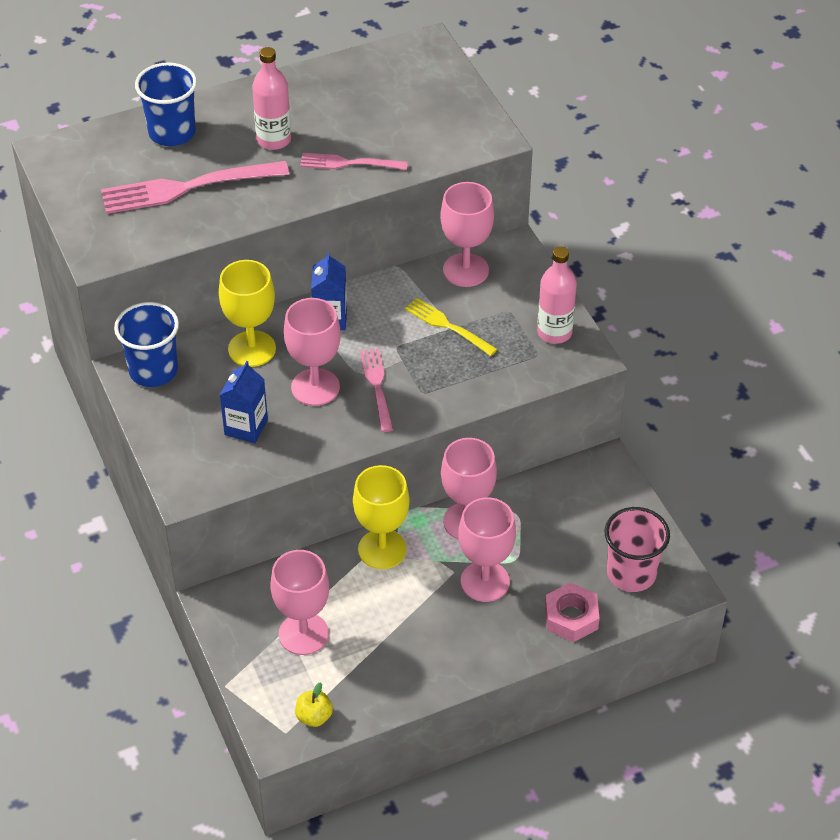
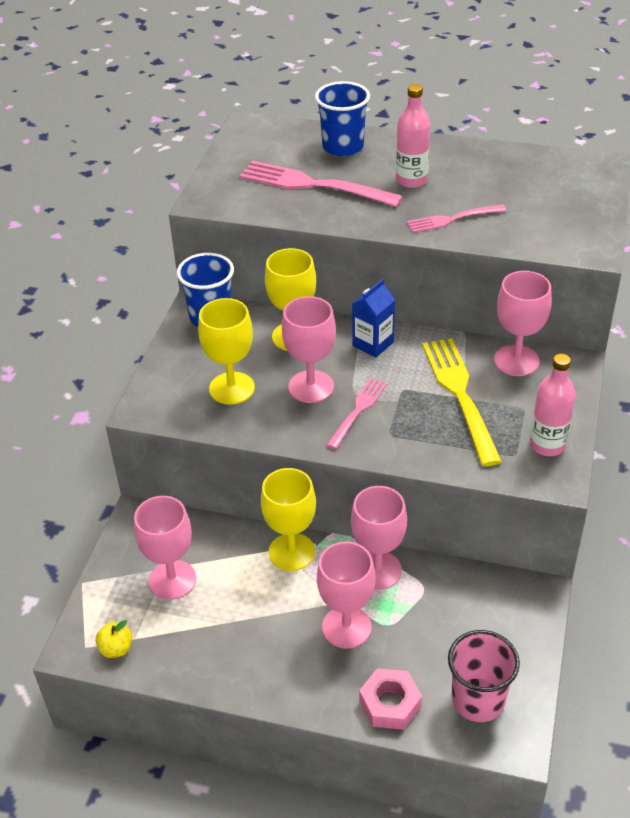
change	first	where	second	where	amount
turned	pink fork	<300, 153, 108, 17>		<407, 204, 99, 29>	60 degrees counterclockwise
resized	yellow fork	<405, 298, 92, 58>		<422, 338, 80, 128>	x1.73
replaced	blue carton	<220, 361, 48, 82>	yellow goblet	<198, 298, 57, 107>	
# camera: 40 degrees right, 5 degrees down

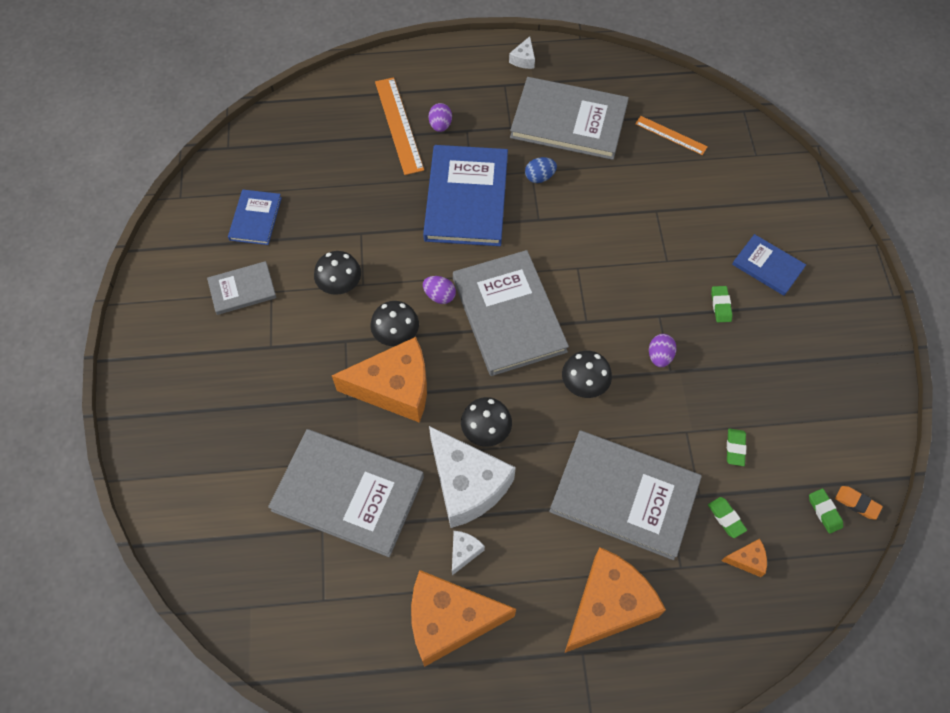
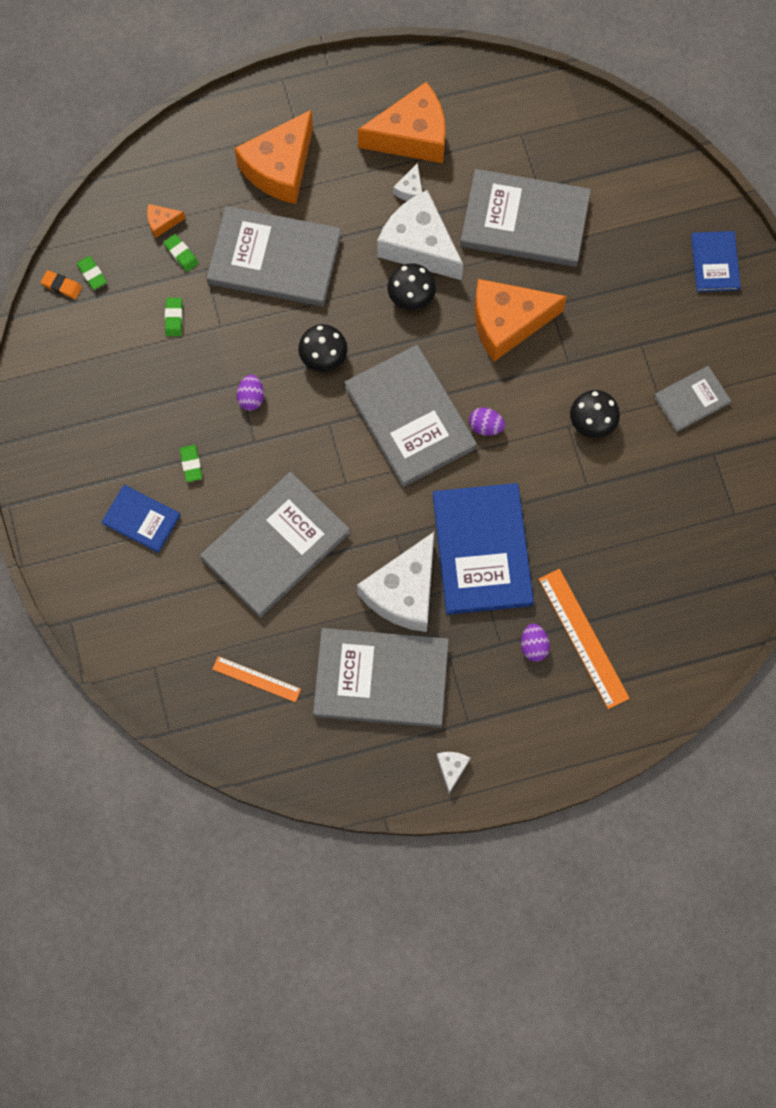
change	first	where	second	where	amount
replaced	blue egg	<525, 157, 32, 26>	white cheese	<357, 532, 77, 100>	
moved	blue book	<228, 189, 54, 56>		<691, 231, 50, 61>	
removed	black mushroom	<370, 301, 49, 45>			
added			grey book	<200, 472, 150, 146>	
# camera: 170 degrees right, 10 degrees up

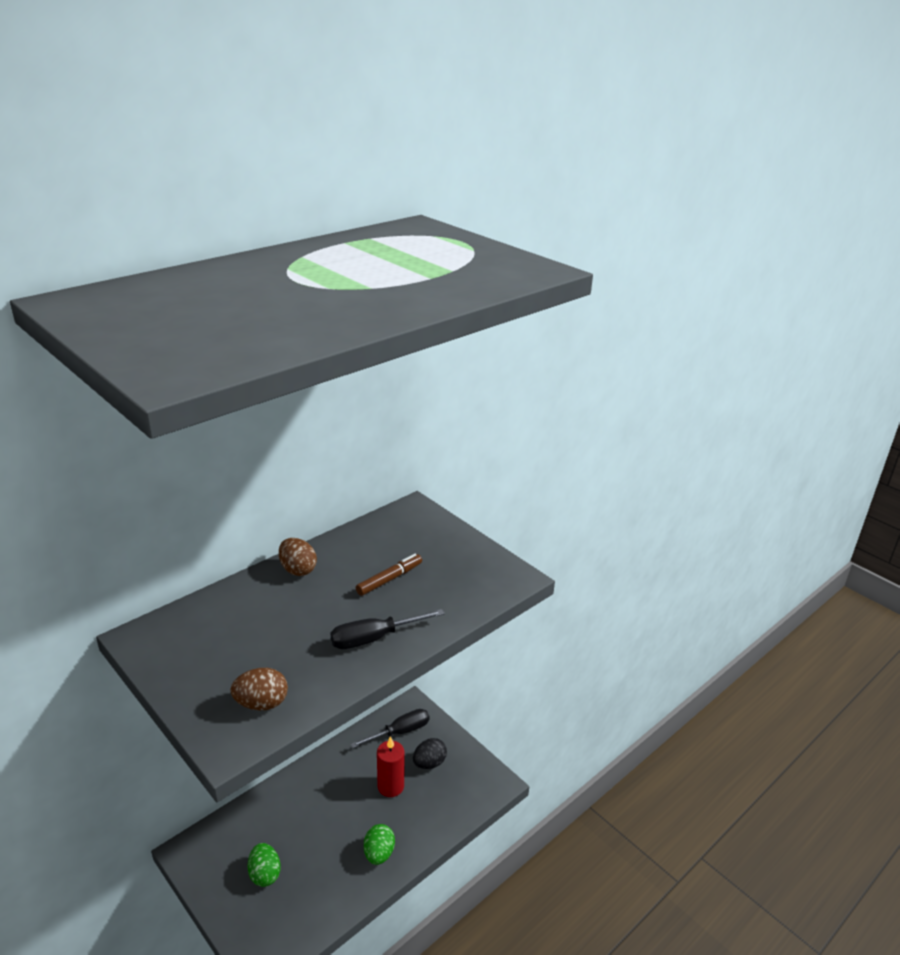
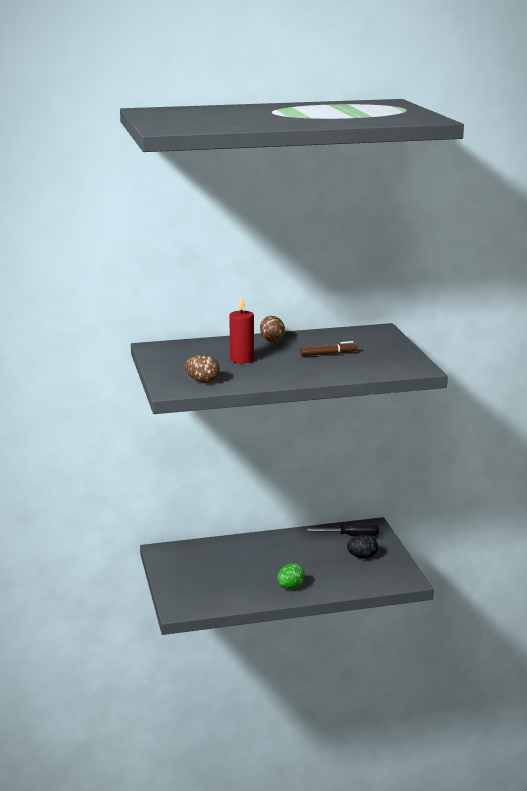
change	first	where	second	where	amount
removed	black screwdriver	<330, 609, 115, 40>			
moved	red candle	<377, 736, 27, 61>		<229, 296, 25, 67>	
removed	green egg	<248, 843, 33, 44>			
# camera: 30 degrees right, 10 degrees down

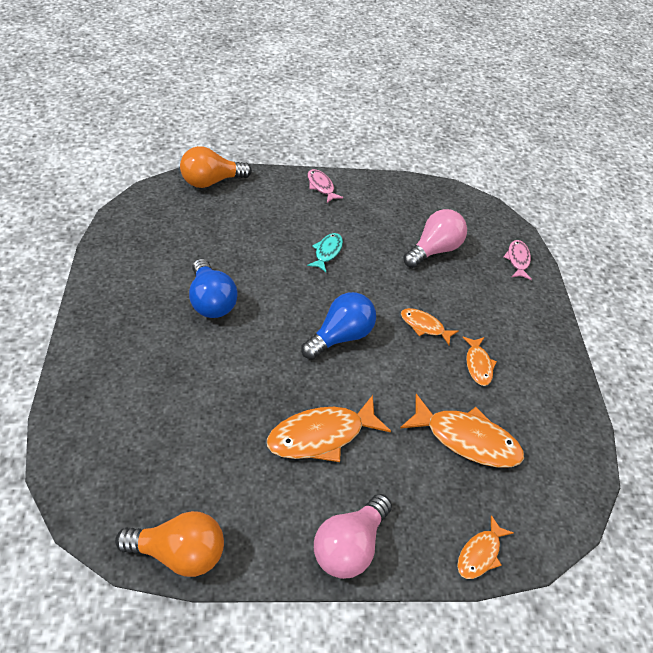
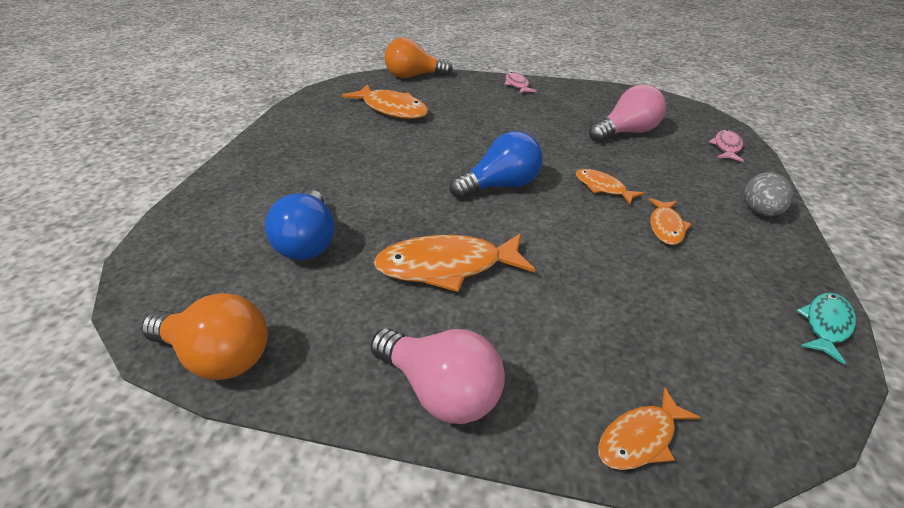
change	first	where	second	where	amount
moved	turquoise fish	<307, 233, 36, 39>		<796, 293, 60, 72>	
moved	blue light bulb	<189, 259, 49, 59>		<265, 190, 70, 70>	
moved	orange fish	<400, 394, 124, 73>		<342, 84, 86, 35>	
turned	pink light bulb	<314, 494, 78, 85>		<370, 328, 135, 96>	105 degrees counterclockwise
added			grey egg	<744, 172, 49, 44>	
# camera: 20 degrees right, 10 degrees down

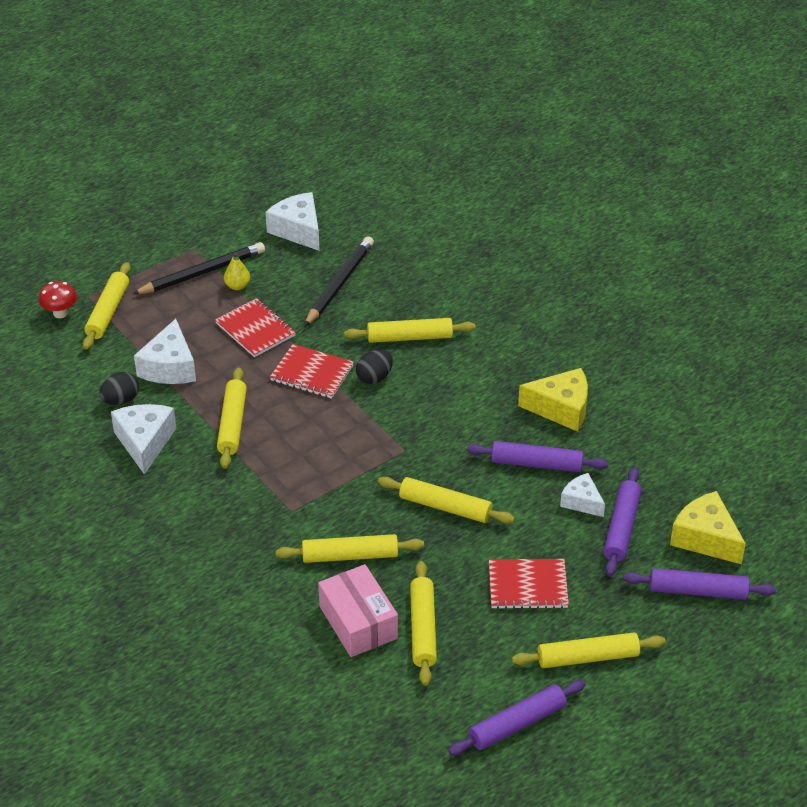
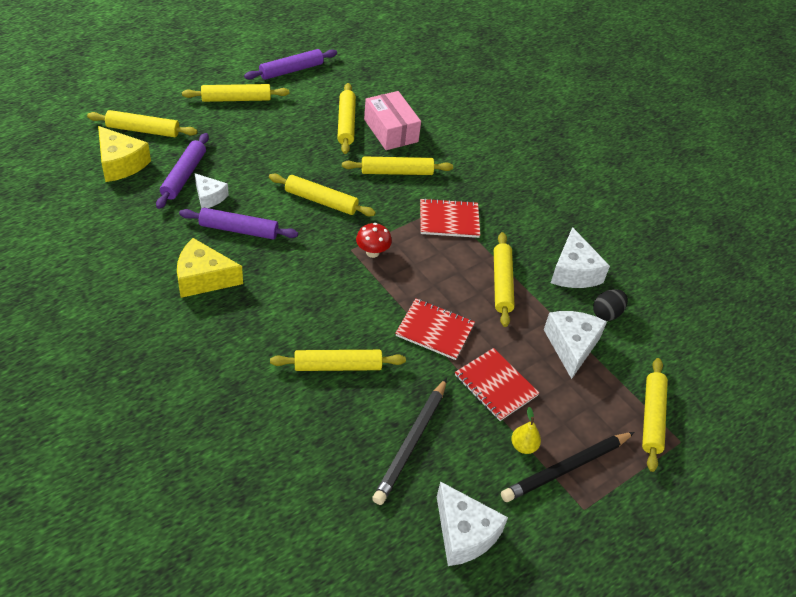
change	first	where	second	where	amount
moved	red mushroom	<39, 281, 38, 37>		<356, 223, 36, 35>	
removed	black egg	<356, 350, 37, 34>			
moved	red notebook	<489, 559, 80, 50>		<420, 198, 60, 40>	
recoloured	purple rolling pin	<623, 568, 153, 32>	yellow rolling pin	<87, 110, 110, 27>	
# camera: 175 degrees right, 5 degrees up

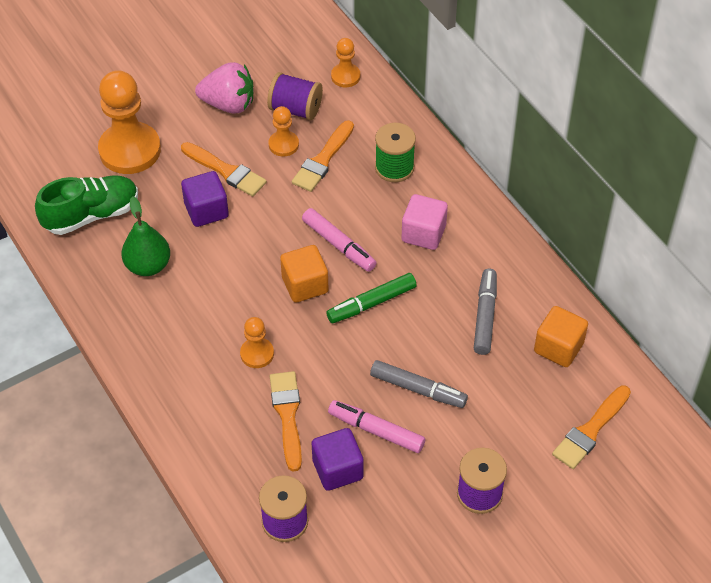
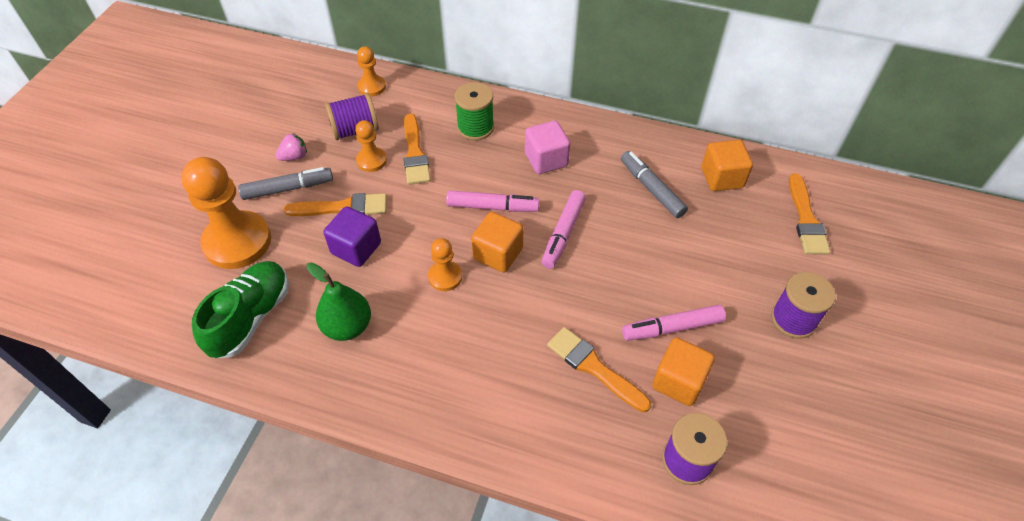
change	first	where	second	where	amount
resized	pink strawberry	<195, 62, 58, 52>		<275, 133, 32, 28>	x0.52
recoloured	green marker	<326, 273, 91, 50>	pink marker	<542, 190, 44, 79>	
moved	orange pawn	<240, 317, 34, 51>		<428, 238, 34, 53>	
moved	grey marker	<370, 360, 98, 48>		<238, 167, 95, 33>	
recoloured	purple cube	<311, 428, 53, 63>	orange cube	<652, 337, 63, 69>	
# camera: 40 degrees left, 0 degrees up

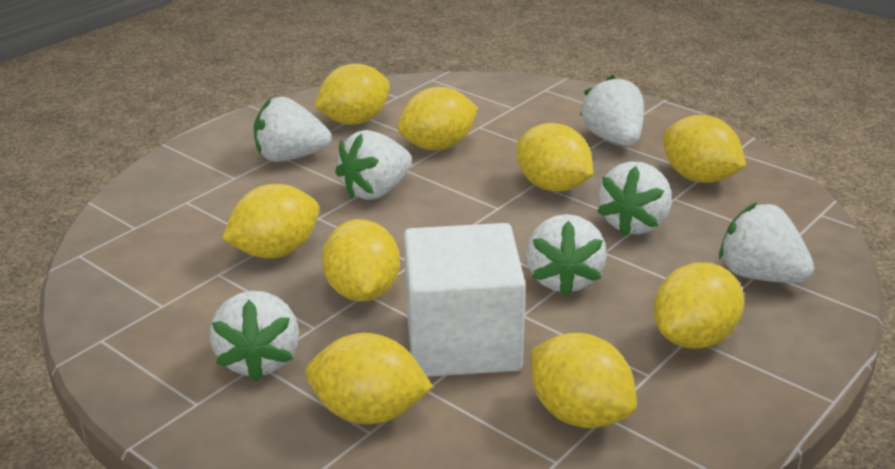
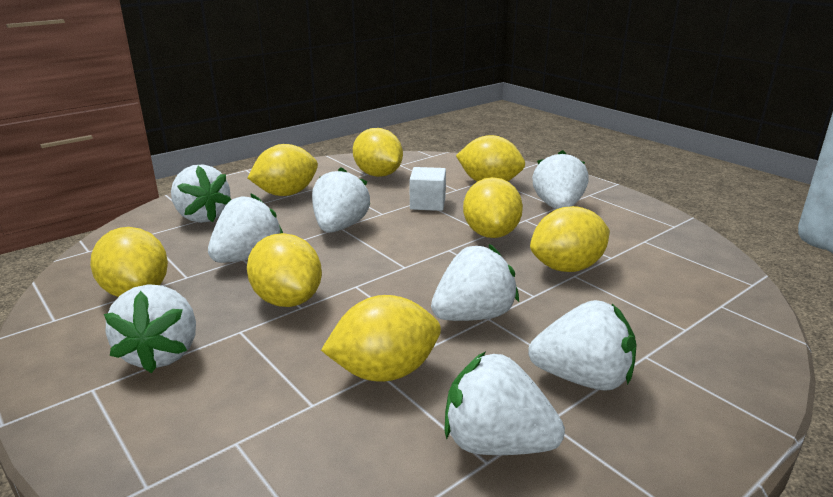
change	first	where	second	where	amount
replaced	yellow lemon	<315, 63, 75, 62>	white strawberry	<444, 351, 121, 104>	
resized	white cube	<404, 223, 121, 154>		<410, 167, 36, 44>	x0.48
# camera: 170 degrees left, 5 degrees down

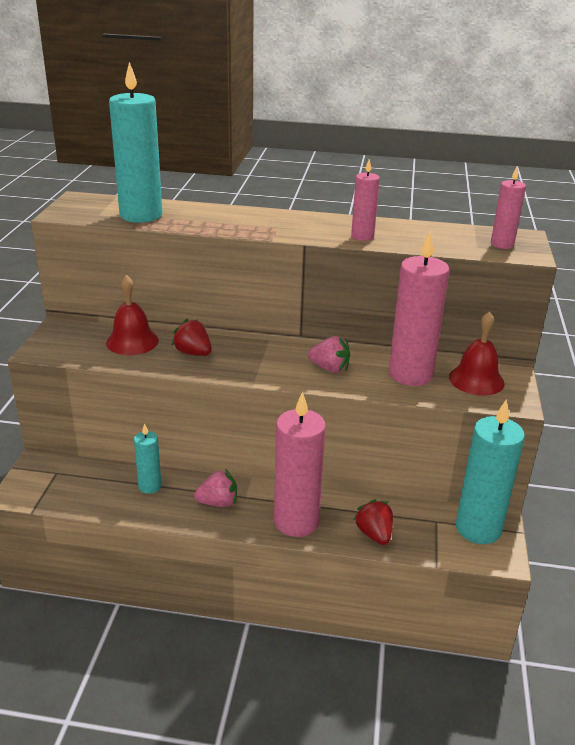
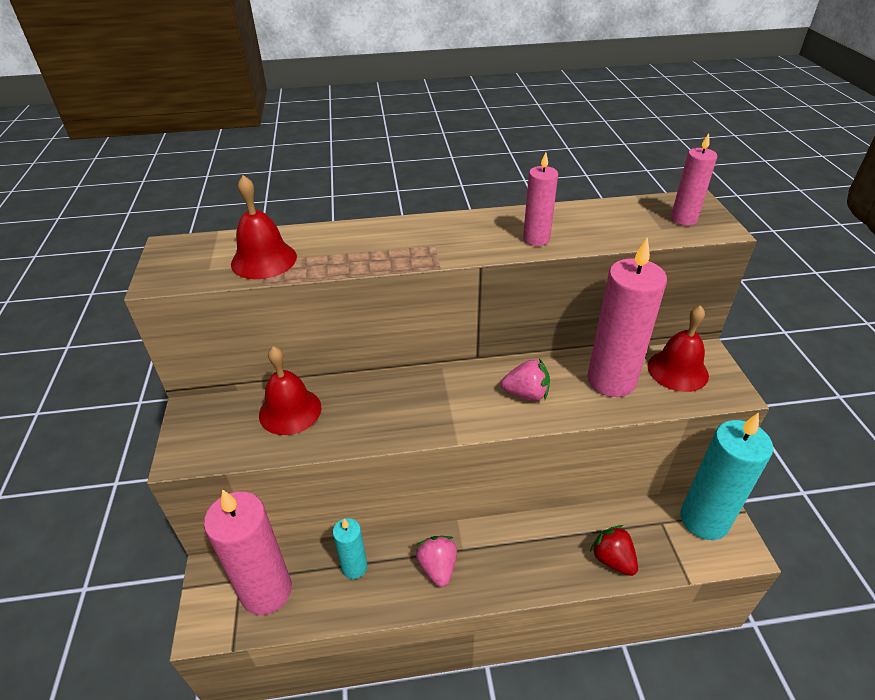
change	first	where	second	where	amount
replaced	turquoise candle	<109, 62, 53, 161>	red bell	<231, 175, 66, 104>	
removed	red strawberry	<171, 318, 41, 38>			
moved	pink candle	<274, 392, 52, 145>		<204, 489, 88, 126>	
turned	pink strawberry	<194, 469, 43, 38>		<416, 536, 41, 51>	75 degrees counterclockwise
# camera: 15 degrees left, 10 degrees up

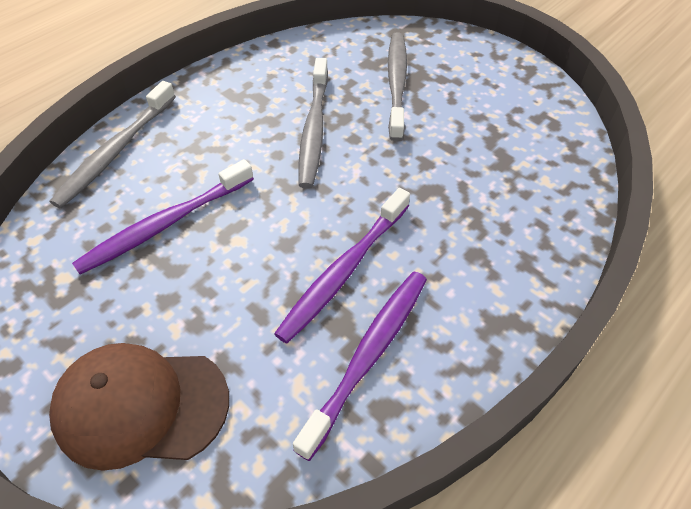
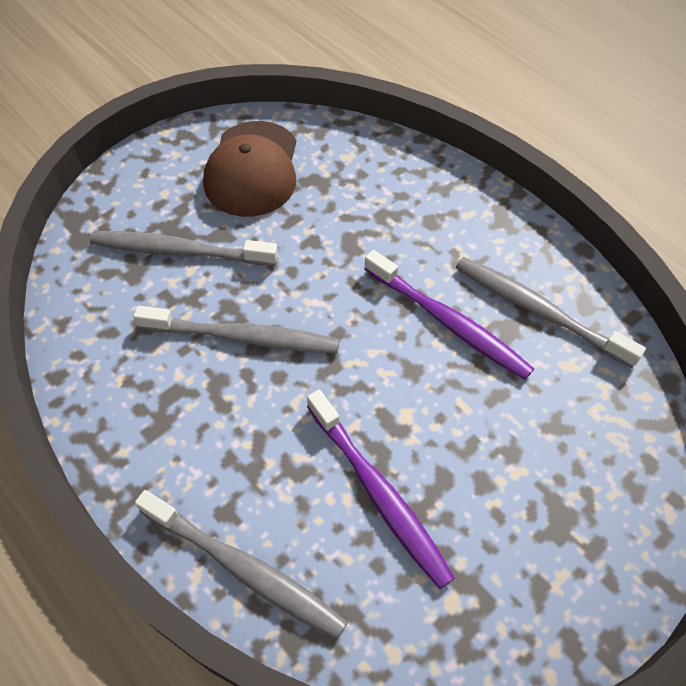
change	first	where	second	where	amount
recoloured	purple toothbrush	<293, 272, 134, 189>	grey toothbrush	<456, 257, 190, 111>	
moved	brown cap	<49, 343, 180, 128>		<203, 121, 93, 96>	
# camera: 85 degrees left, 5 degrees up

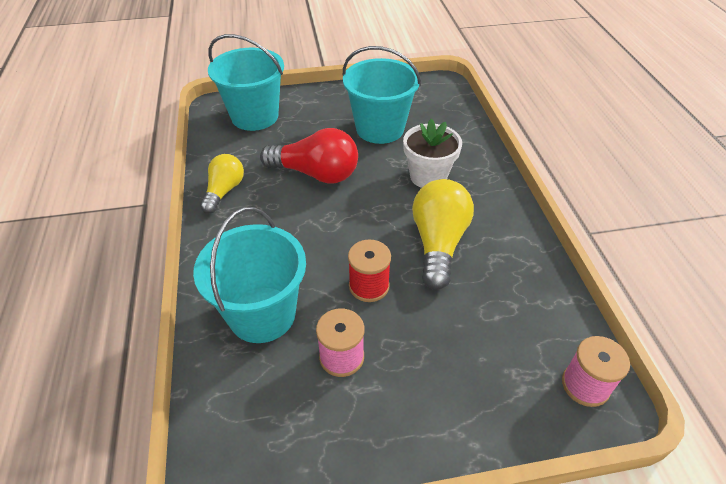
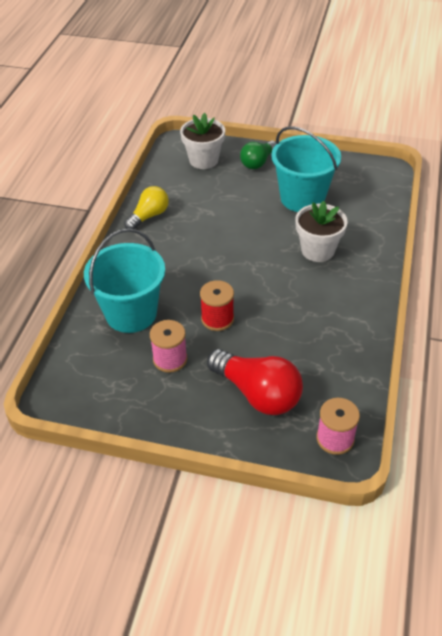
change	first	where	second	where	amount
replaced	turquoise bucket	<208, 34, 76, 97>	white flower pot	<180, 113, 45, 56>	
moved	red light bulb	<260, 128, 98, 56>		<207, 349, 96, 66>	
removed	yellow light bulb	<412, 179, 62, 111>			
added			green light bulb	<240, 141, 36, 28>	
# camera: 25 degrees right, 0 degrees up

